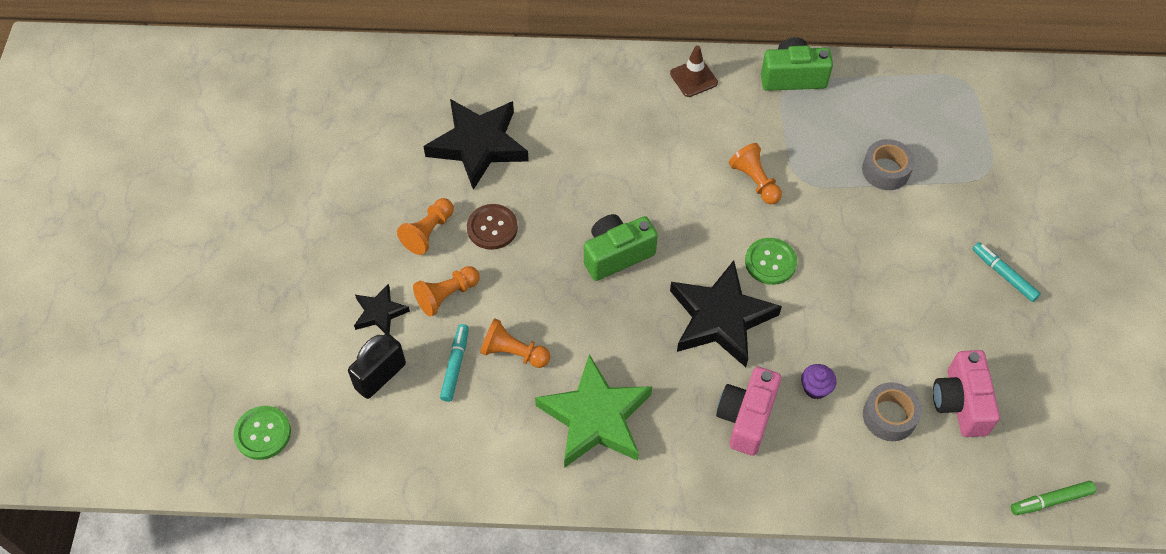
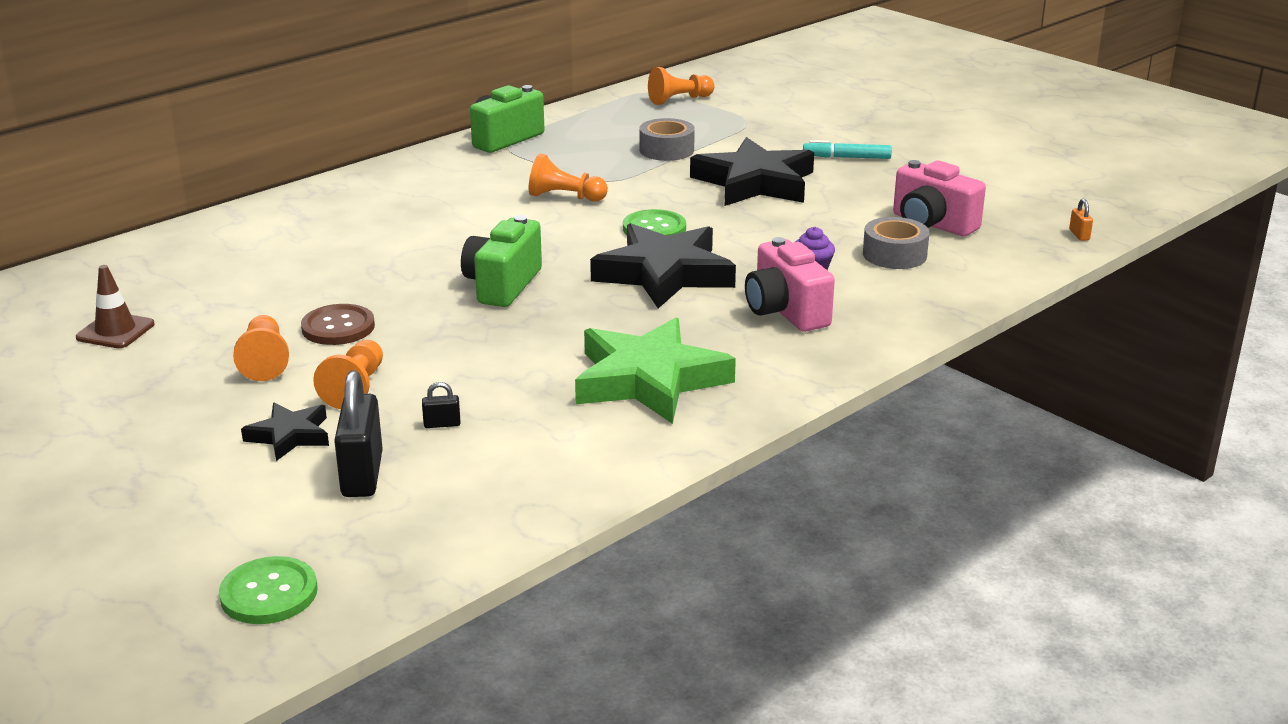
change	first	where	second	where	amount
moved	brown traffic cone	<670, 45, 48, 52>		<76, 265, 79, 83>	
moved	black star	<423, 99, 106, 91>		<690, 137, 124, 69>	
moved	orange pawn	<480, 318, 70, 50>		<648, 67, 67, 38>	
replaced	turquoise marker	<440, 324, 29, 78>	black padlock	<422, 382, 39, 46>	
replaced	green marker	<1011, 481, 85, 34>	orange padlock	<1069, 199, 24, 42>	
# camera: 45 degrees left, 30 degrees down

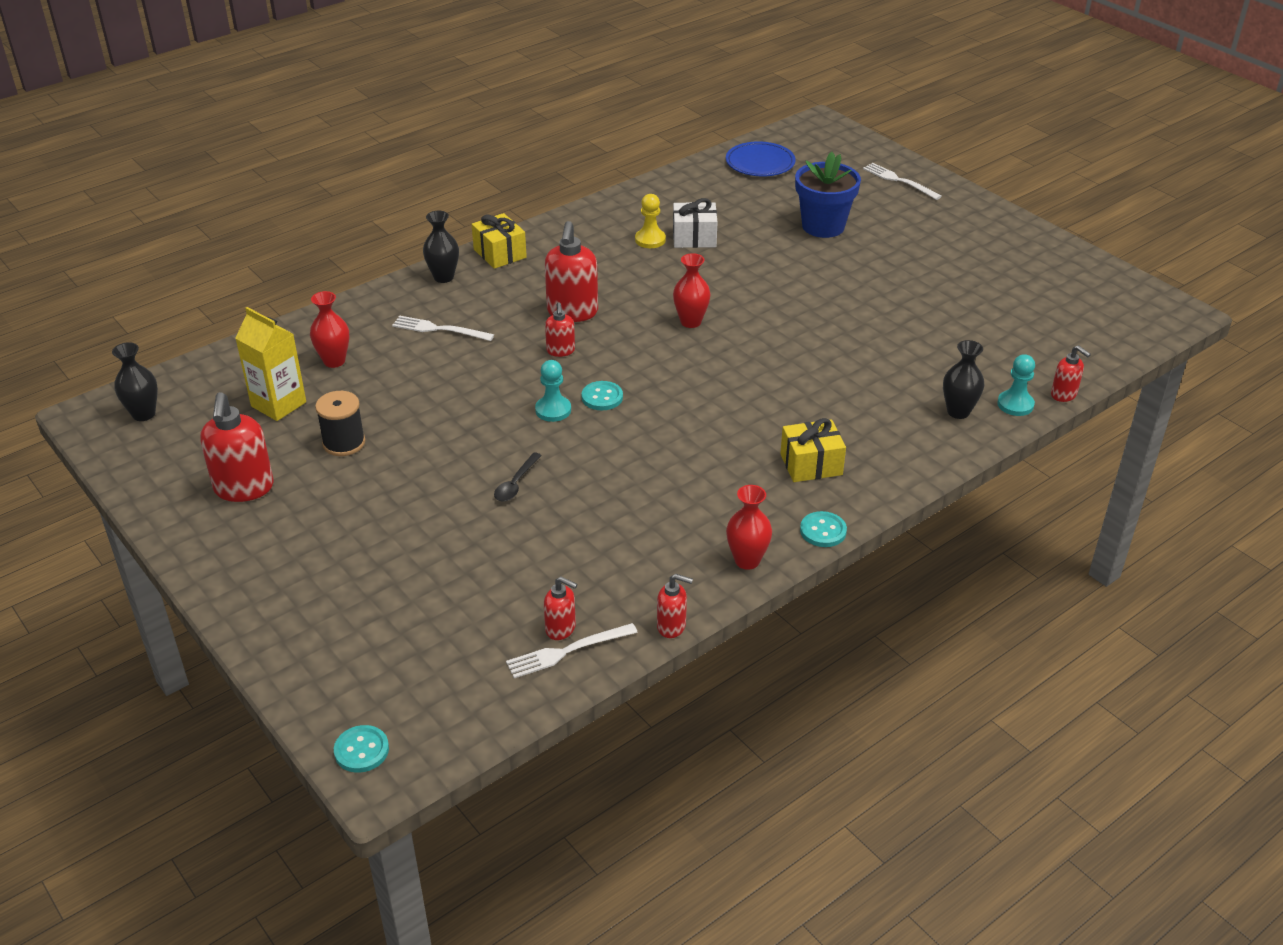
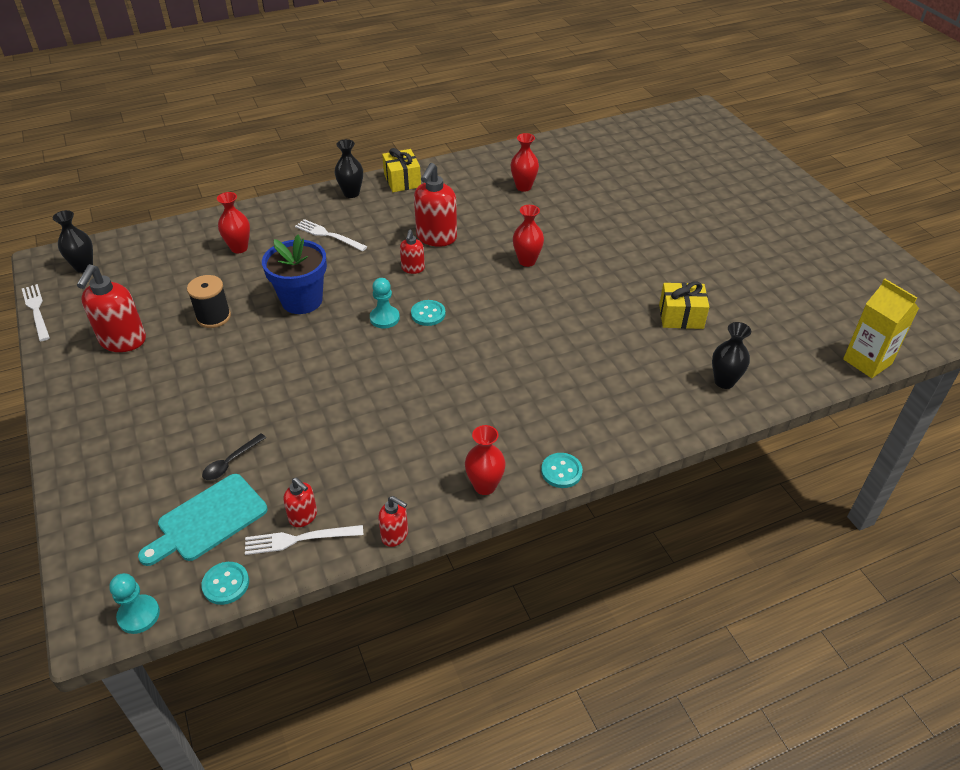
change	first	where	second	where	amount
removed	blue plate	<726, 141, 69, 35>			
moved	blue flower pot	<795, 152, 66, 86>		<262, 234, 65, 80>	
moved	white fork	<863, 163, 79, 37>		<22, 284, 28, 57>	
replaced	yellow pawn	<635, 194, 31, 54>	red vase	<511, 133, 28, 59>	
removed	white gift	<673, 198, 45, 50>			
moved	yellow carton	<235, 307, 71, 114>		<843, 279, 76, 99>	
removed	red soap dispenser	<1051, 345, 40, 57>			
moved	turquoise pawn	<997, 354, 38, 62>		<109, 573, 51, 61>	
moved	yellow gift	<780, 418, 66, 64>		<659, 281, 50, 48>	
moved	black spoon	<494, 452, 48, 50>		<202, 434, 64, 46>	
moved	turquoise button	<334, 725, 55, 48>		<201, 562, 48, 43>	
added			turquoise cutting board	<138, 474, 130, 92>	
# camera: 15 degrees right, 5 degrees up

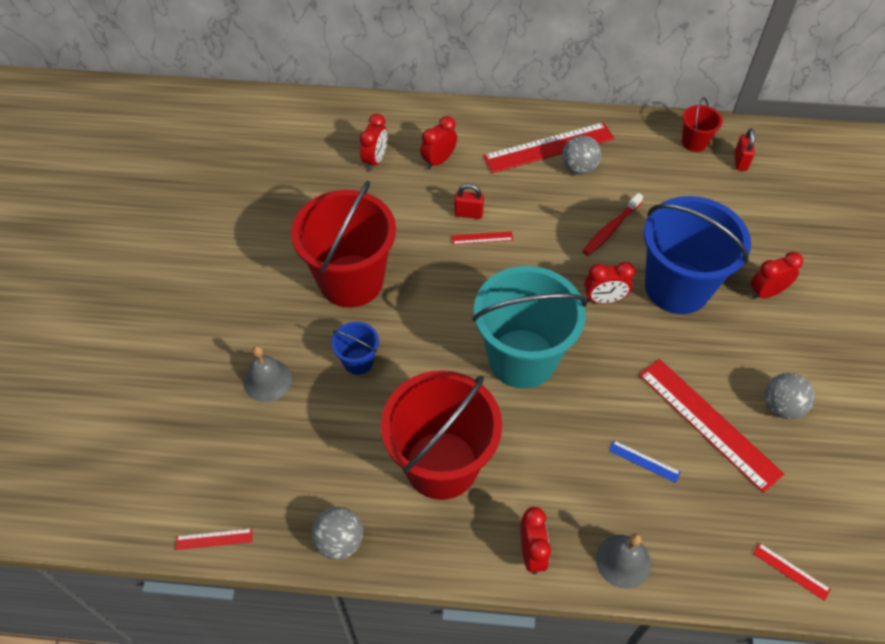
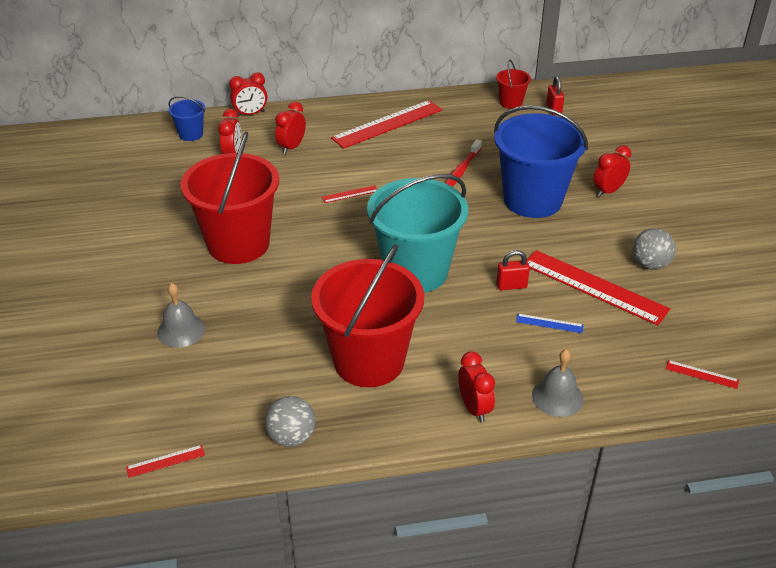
change	first	where	second	where	amount
removed	grey ball	<562, 135, 39, 40>			
moved	red padlock	<454, 184, 30, 35>		<496, 250, 34, 40>	
moved	red clock	<585, 262, 50, 42>		<229, 73, 38, 44>	
moved	blue bucket	<332, 322, 47, 53>		<168, 96, 37, 45>	
# camera: 15 degrees left, 15 degrees down

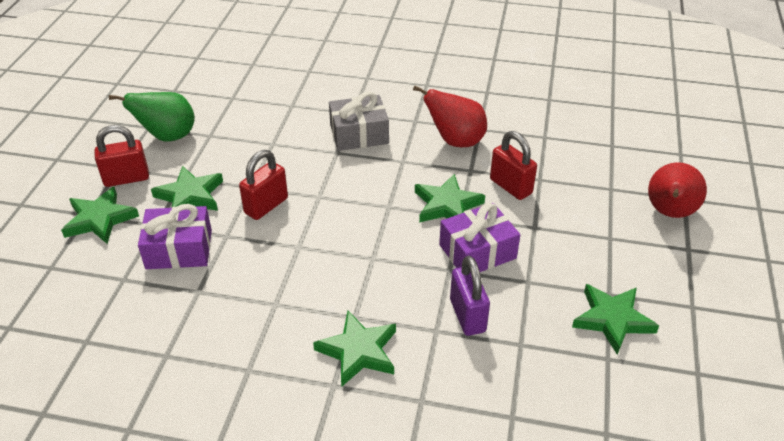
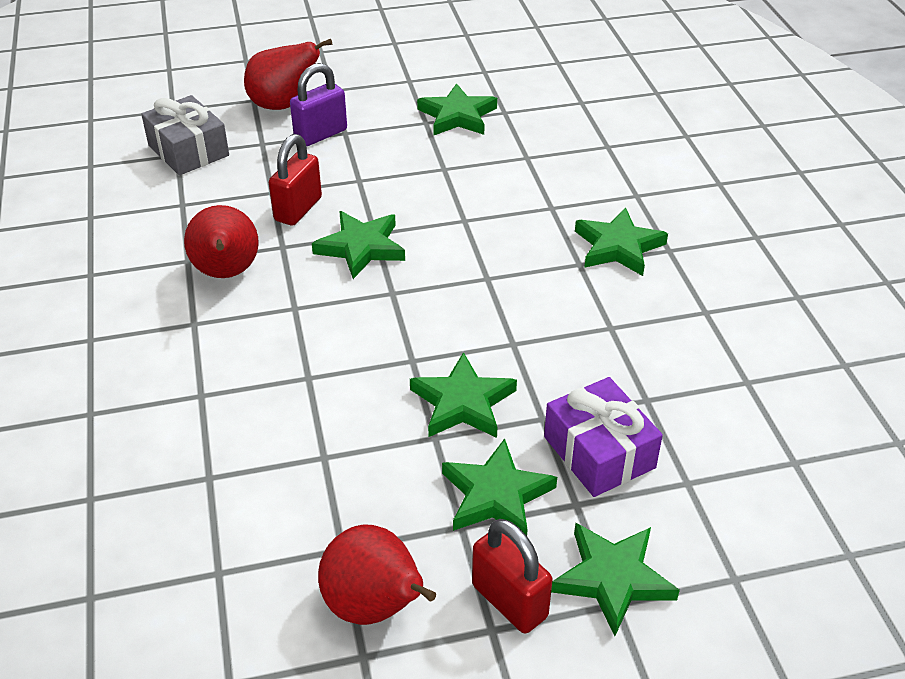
change	first	where	second	where	amount
recoloured	green pear	<109, 92, 86, 49>	red pear	<318, 524, 118, 101>	
moved	grey gift	<329, 92, 60, 59>		<141, 95, 88, 80>	
replaced	red padlock	<239, 150, 49, 70>	green star	<410, 352, 107, 86>	
removed	purple gift	<439, 203, 81, 69>			
moved	purple padlock	<450, 256, 40, 80>		<290, 63, 57, 83>	
# camera: 115 degrees left, 0 degrees up

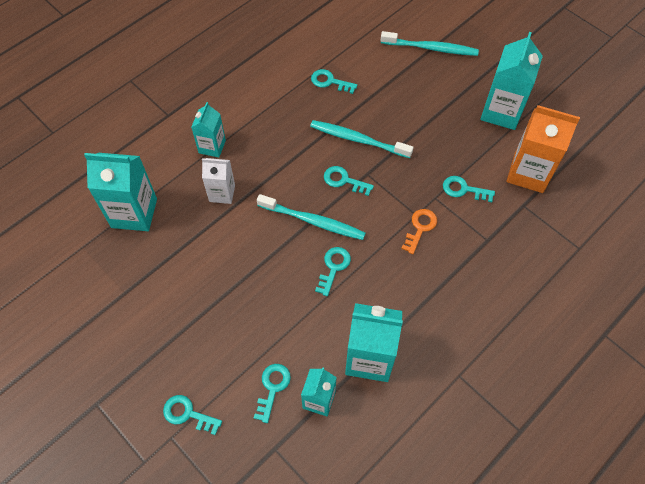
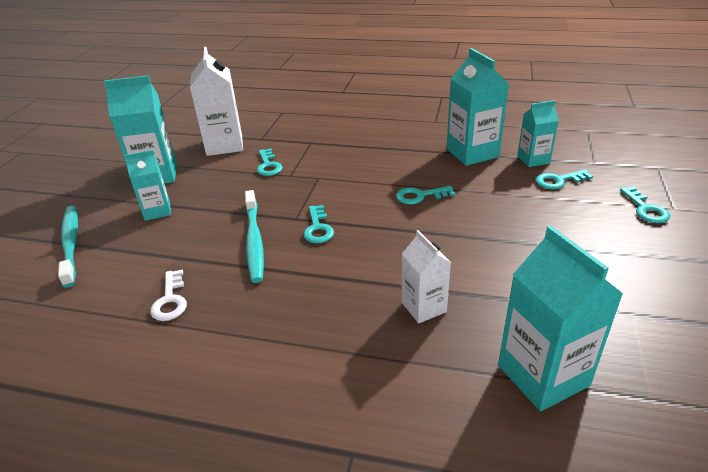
change	first	where	second	where	amount
recoloured	turquoise key	<311, 69, 46, 25>	white key	<150, 269, 37, 52>	
moved	turquoise carton	<191, 102, 35, 55>		<124, 150, 47, 71>	
recoloured	orange carton	<506, 105, 74, 88>	white carton	<190, 47, 53, 109>	
removed	turquoise toothbrush	<257, 194, 109, 46>			
removed	orange key	<401, 209, 36, 45>			
# camera: 120 degrees left, 25 degrees down

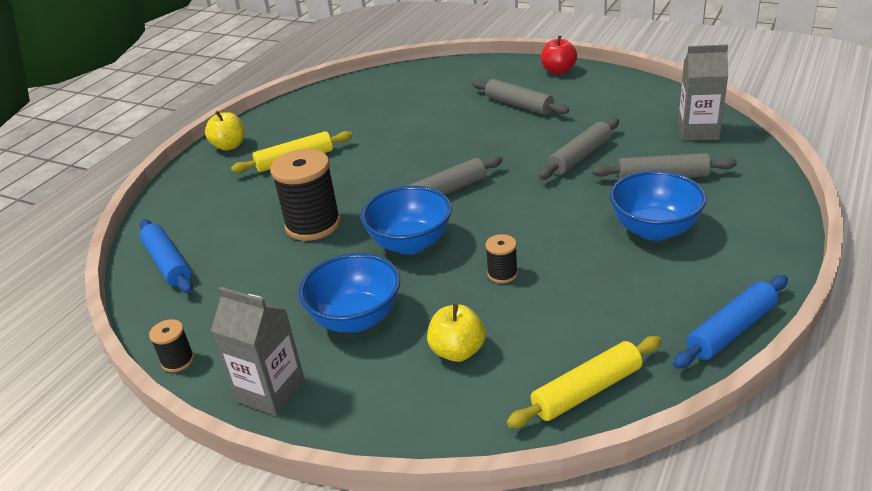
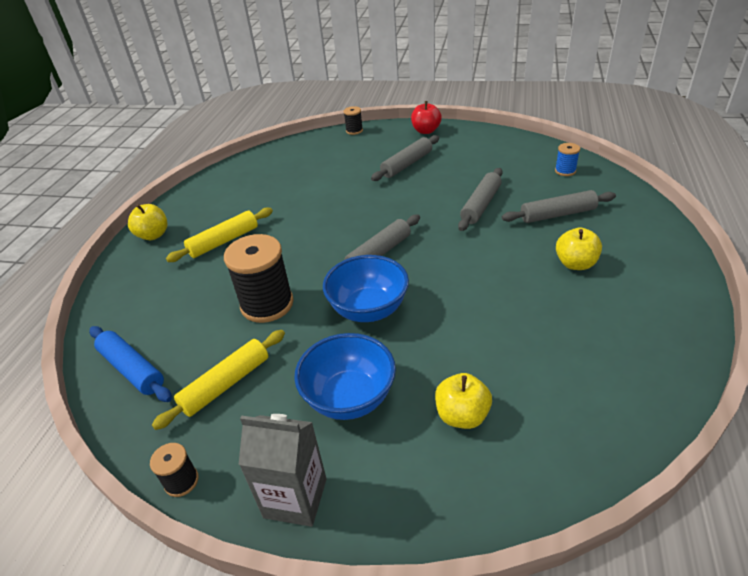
change	first	where	second	where	amount
replaced	grey carton	<678, 44, 50, 97>	blue spool	<555, 143, 25, 33>	
turned	grey rolling pin	<472, 79, 97, 36>		<371, 135, 68, 46>	75 degrees counterclockwise
replaced	blue bowl	<609, 171, 98, 70>	yellow apple	<556, 227, 46, 43>	
moved	black spool	<485, 234, 33, 49>		<344, 106, 19, 29>	
removed	blue rolling pin	<673, 275, 115, 94>			
moved	yellow rolling pin	<506, 336, 156, 92>		<152, 330, 133, 100>	
# camera: 15 degrees left, 5 degrees up

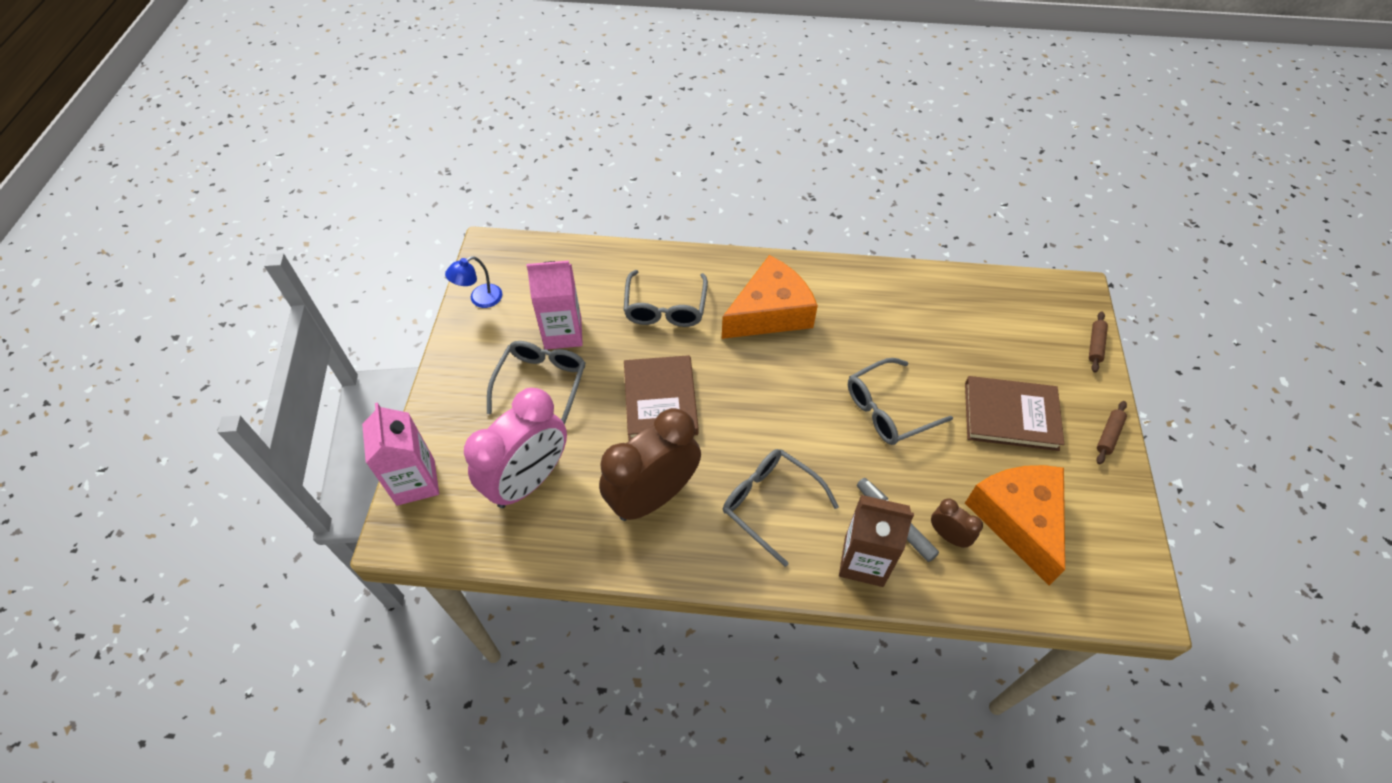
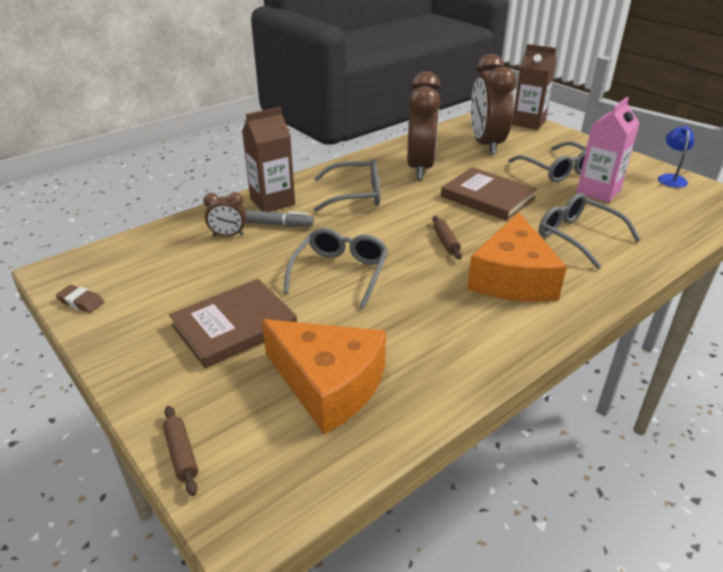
change	first	where	second	where	amount
recoloured	pink clock	<464, 388, 103, 120>	brown clock	<471, 54, 45, 101>	
moved	brown rolling pin	<1096, 401, 31, 63>		<433, 216, 29, 43>	
recoloured	pink carton	<362, 402, 77, 104>	brown carton	<512, 44, 44, 86>	
moved	orange cheese	<965, 465, 100, 120>		<262, 319, 124, 115>	
added			brown eraser	<56, 285, 48, 28>	
# camera: 135 degrees right, 20 degrees down

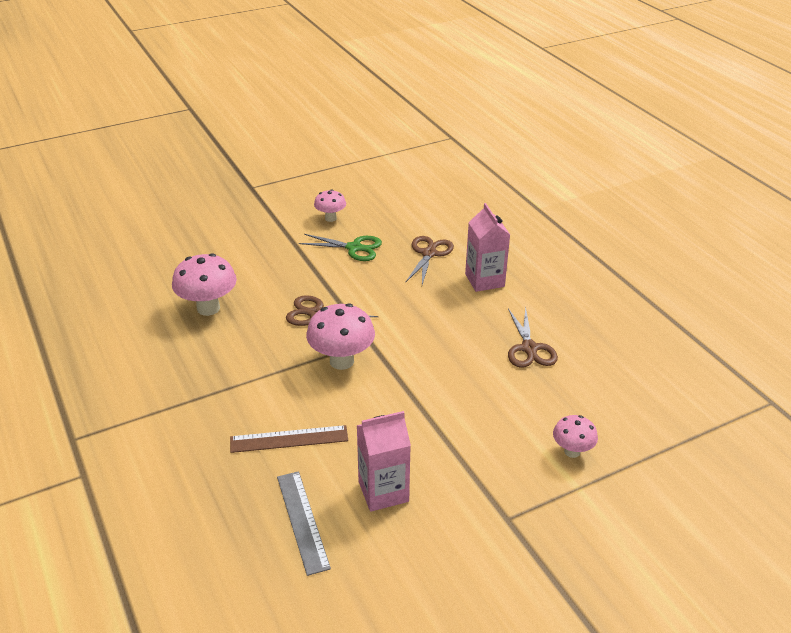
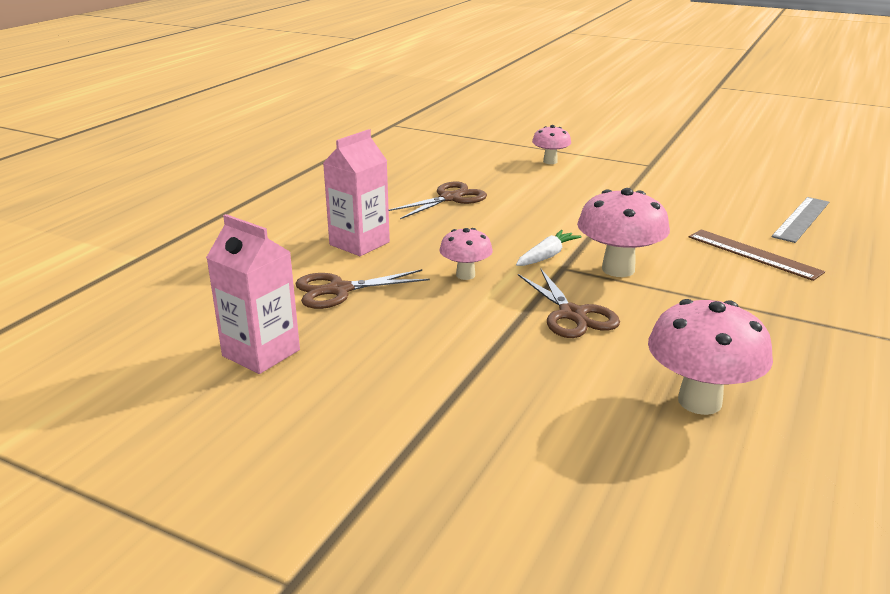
change	first	where	second	where	amount
moved	pink mushroom	<314, 189, 32, 33>		<439, 228, 54, 52>	
removed	green scissors	<299, 234, 83, 27>			
moved	pink carton	<356, 411, 55, 101>		<206, 214, 94, 160>	
added			white carrot	<516, 230, 65, 36>	
# camera: 125 degrees left, 10 degrees down

